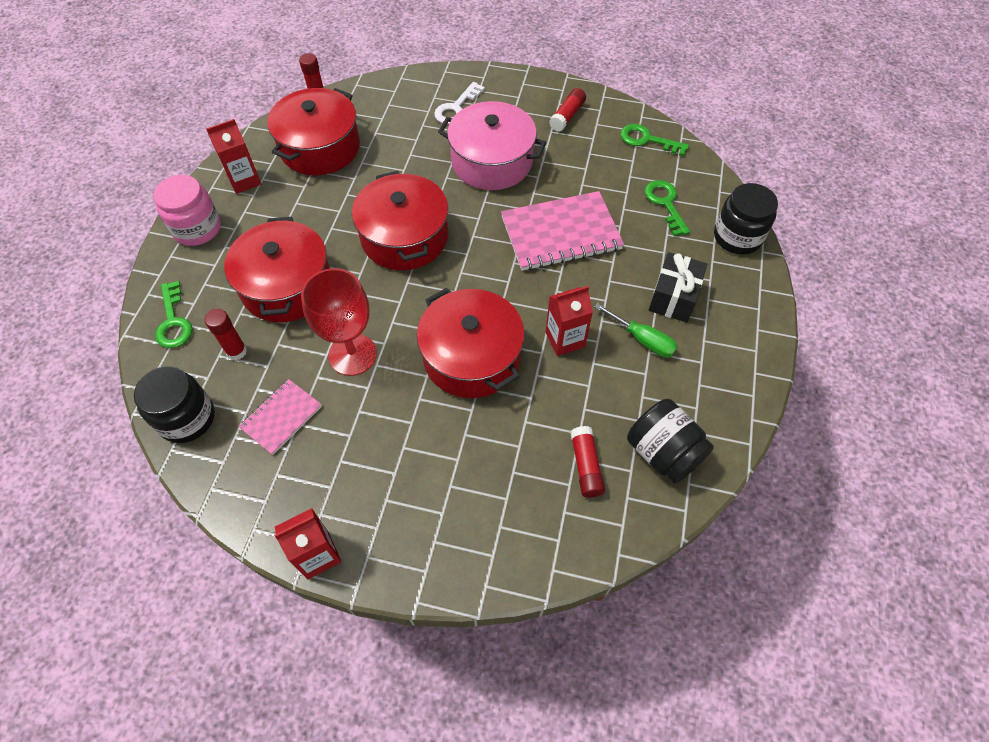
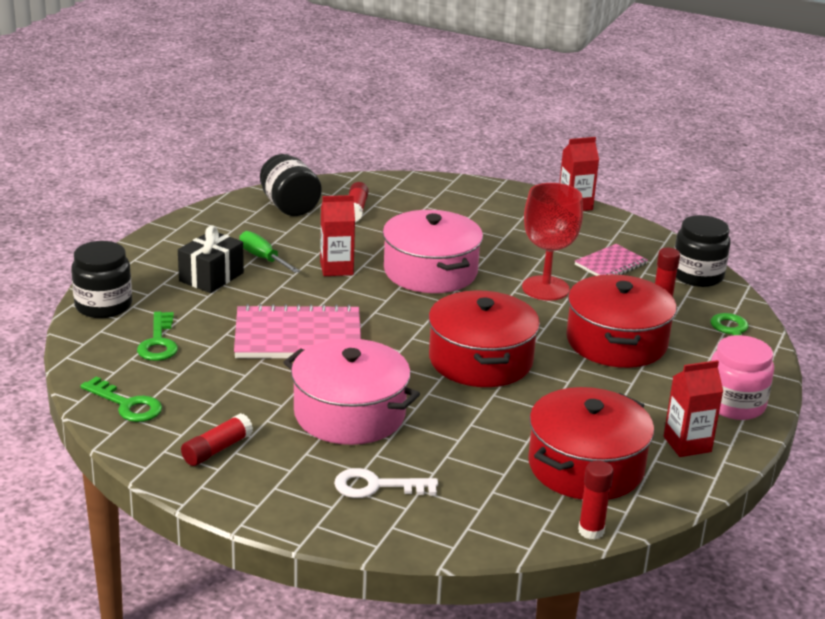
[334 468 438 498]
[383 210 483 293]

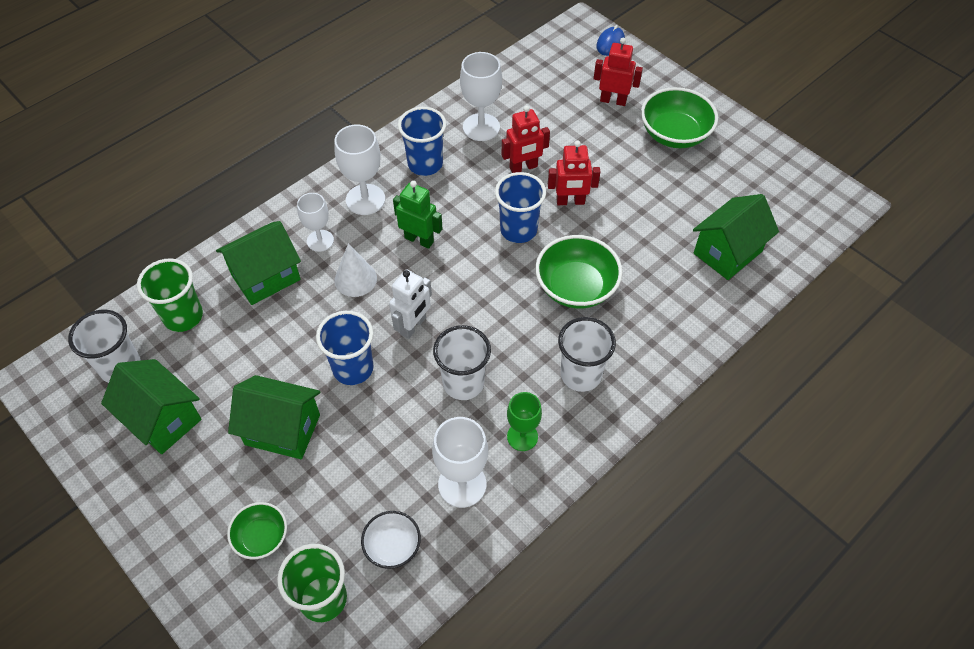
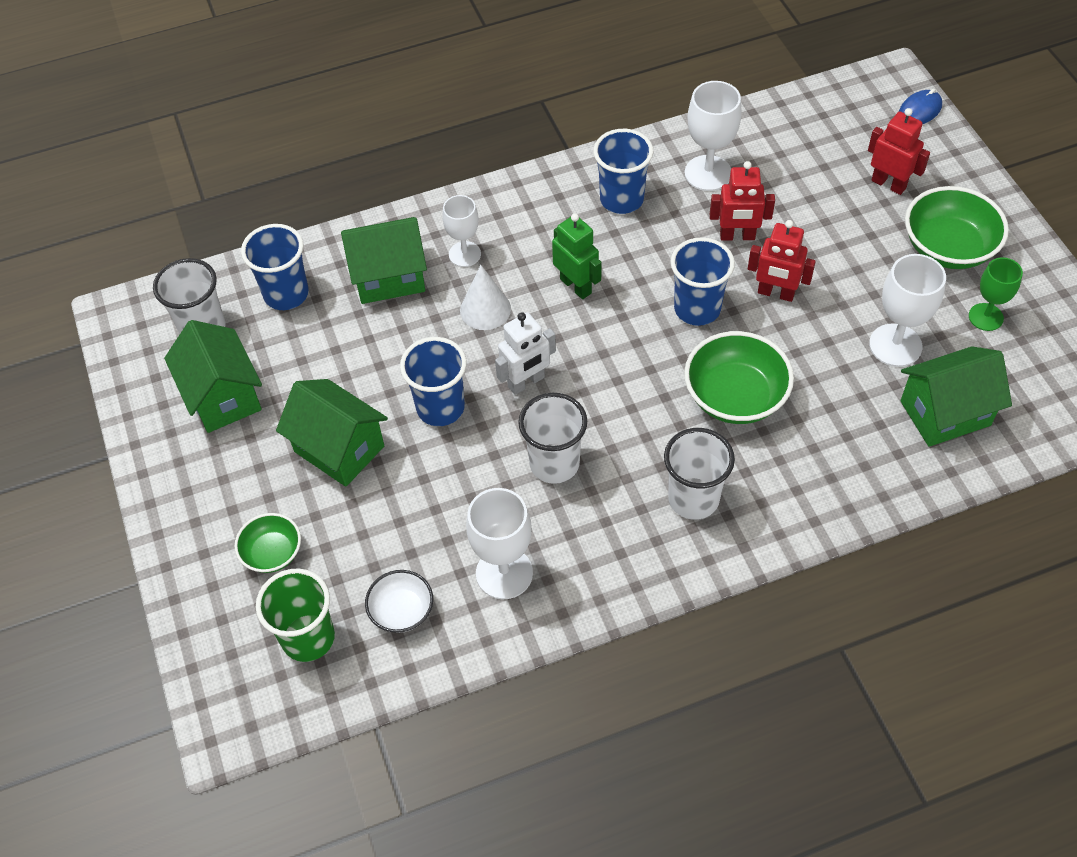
[869 254 946 367]
[241 224 309 310]
[969 257 1023 331]

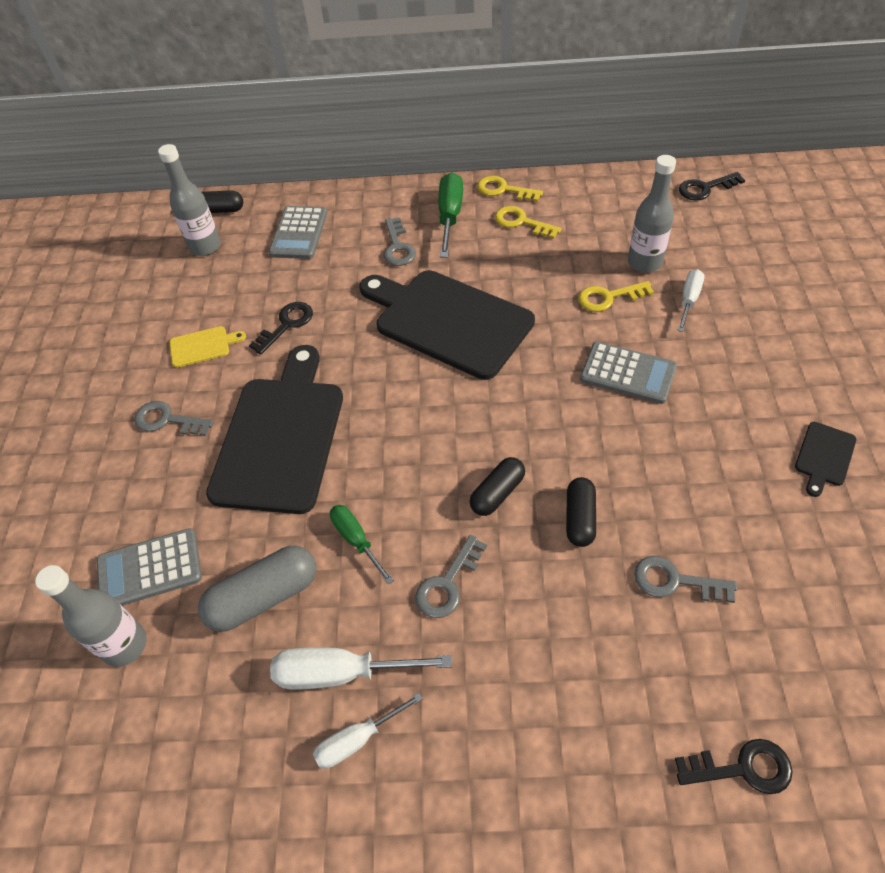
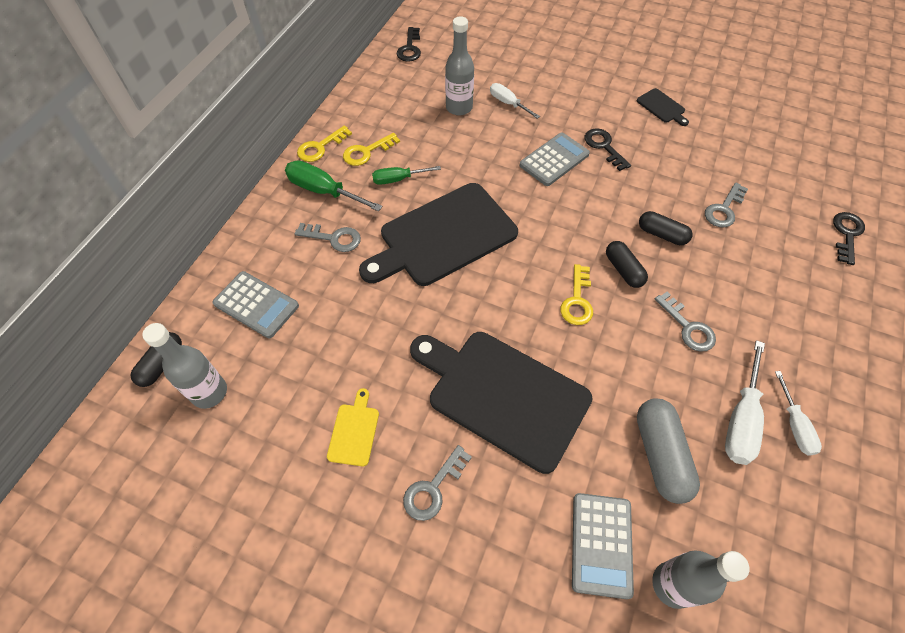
[560 264 593 325]
[585 129 631 171]
[372 166 441 185]

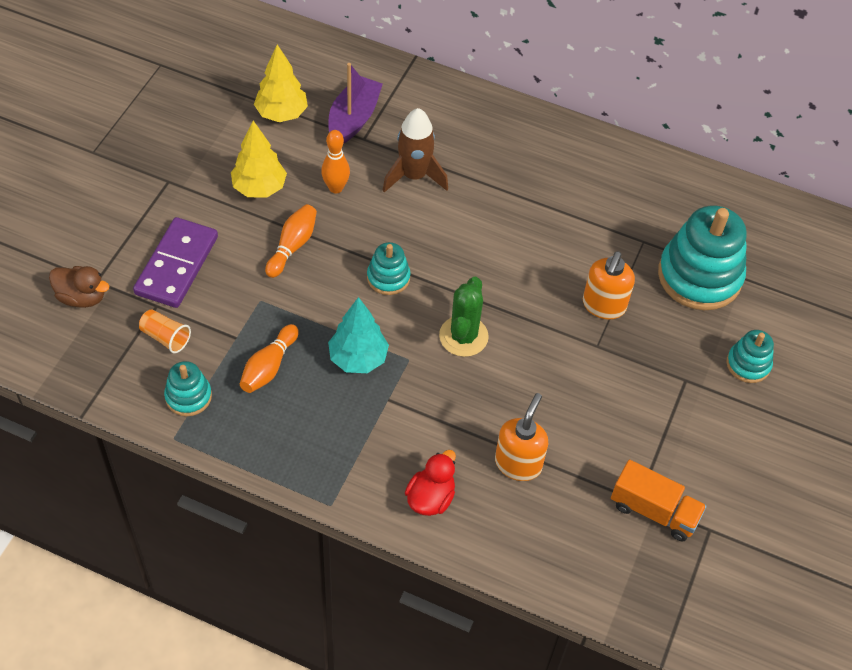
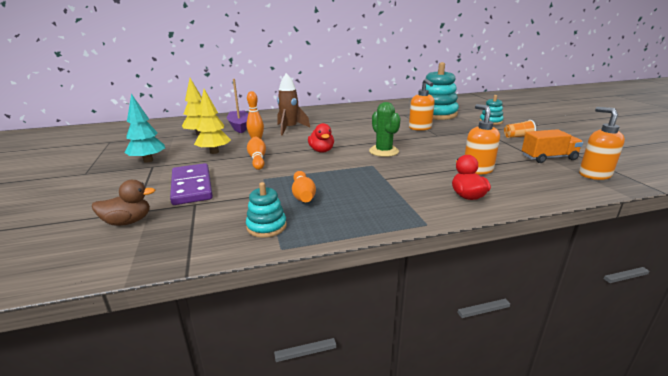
[308 123 334 153]
[124 94 165 163]
[504 120 536 138]
[579 107 625 180]

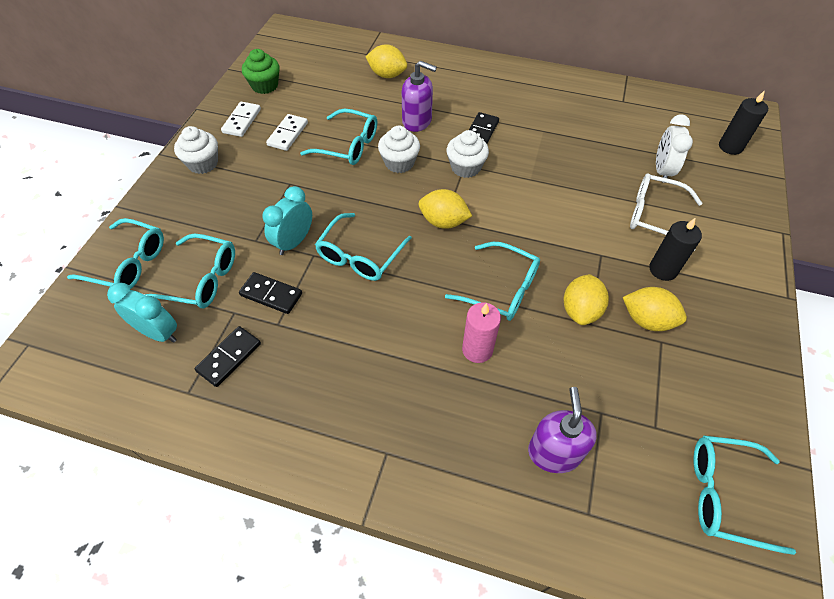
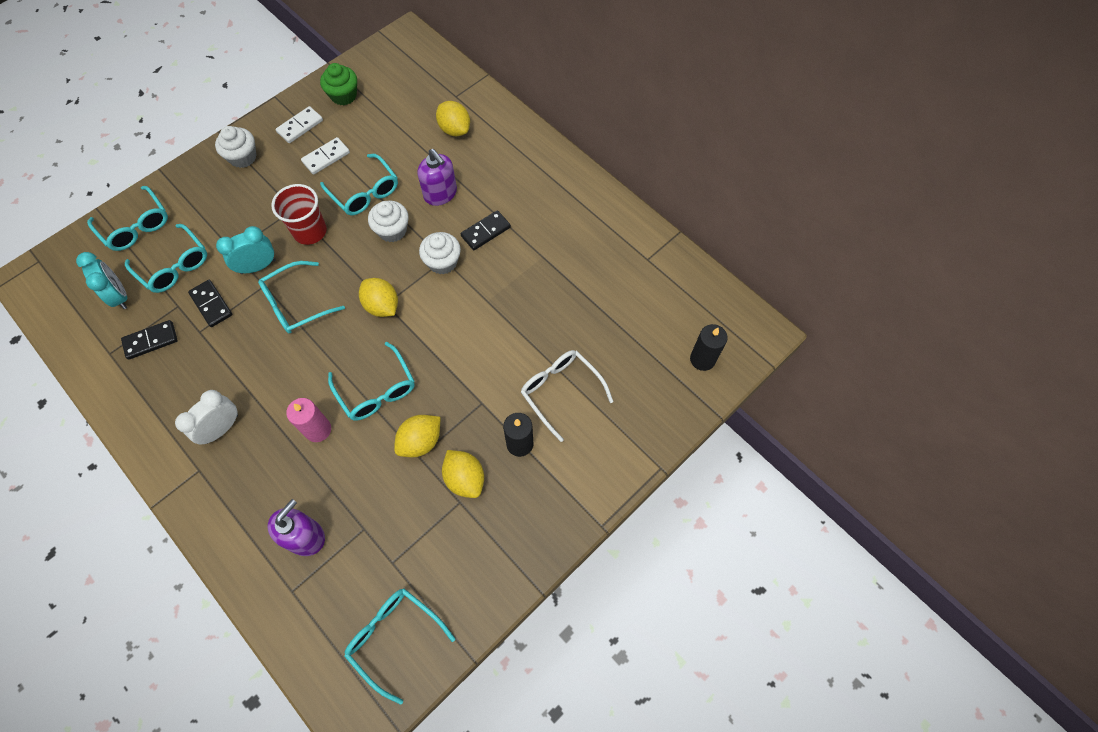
[175 390 238 445]
[271 184 327 245]

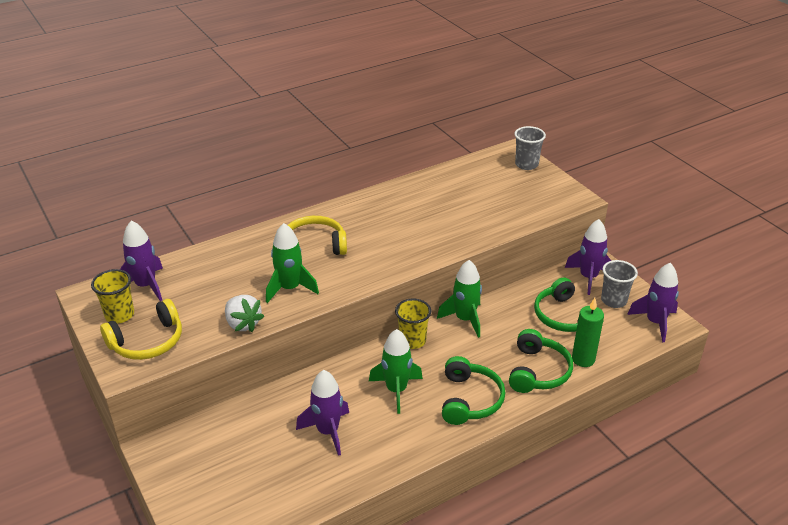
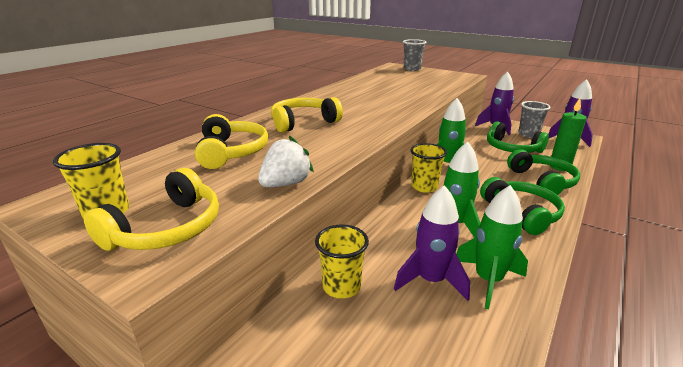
[120 220 163 301] (first image)
[456 185 528 309]
[258 136 314 187]
[195 114 268 169]
[315 224 369 299]

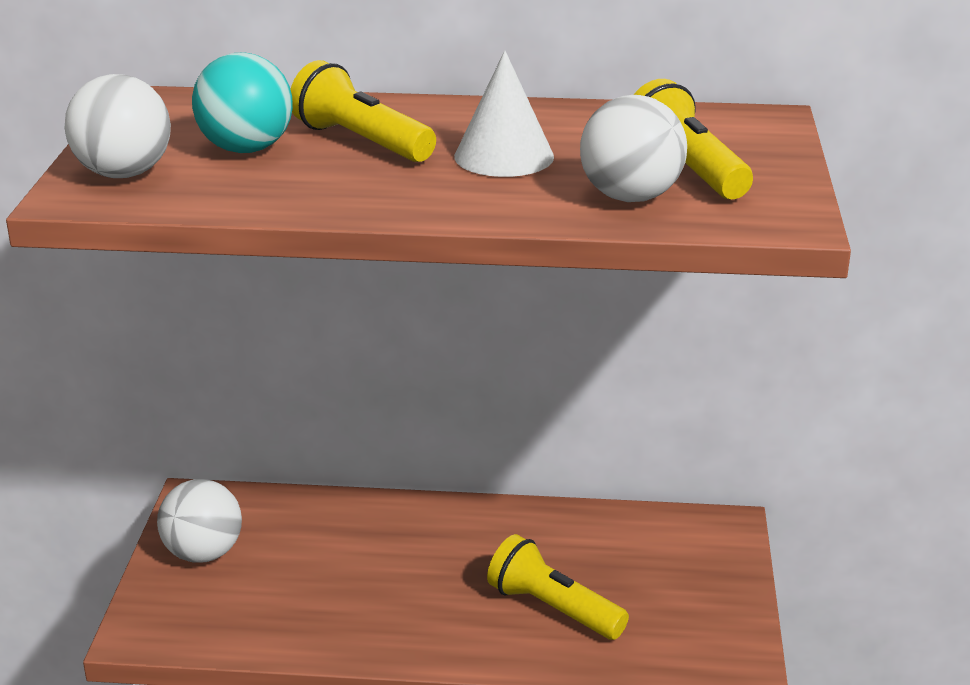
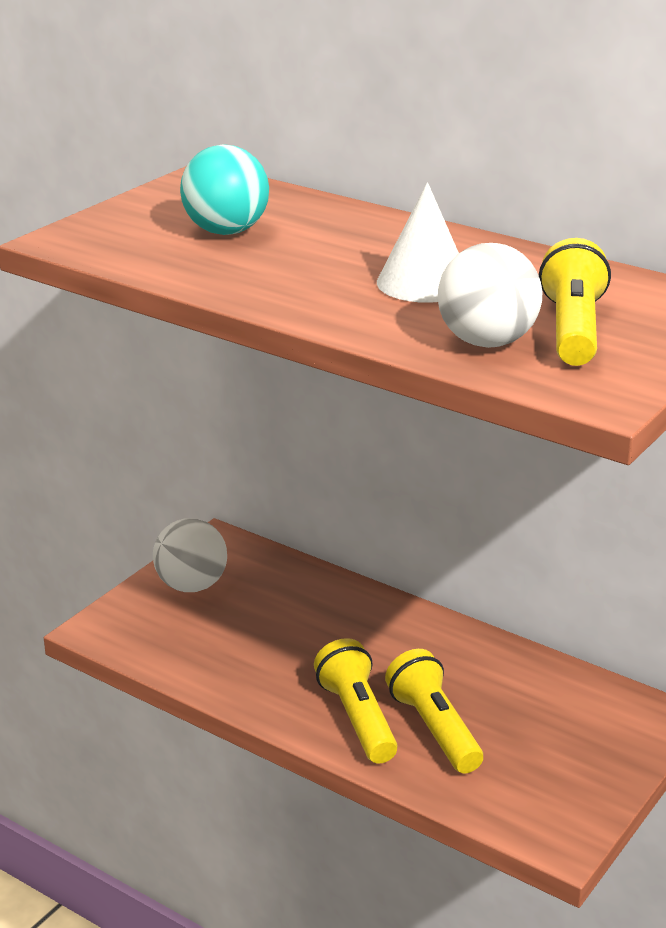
[314 638 398 764]
[65 74 171 178] (first image)

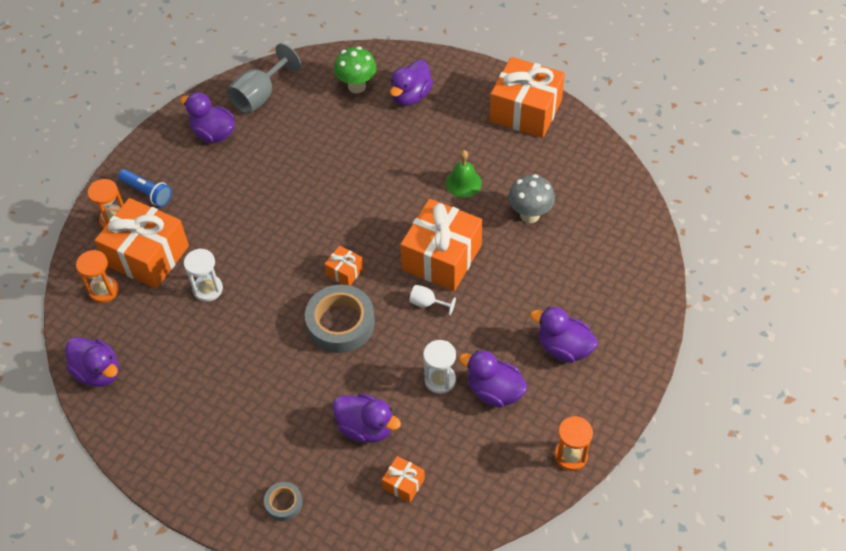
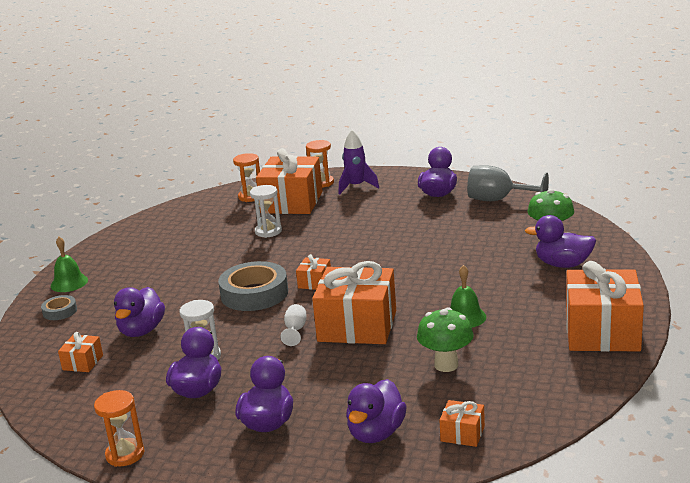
[339 130 379 195]
[417 307 474 372]
[346 379 407 443]
[50 237 88 292]
[439 400 485 447]

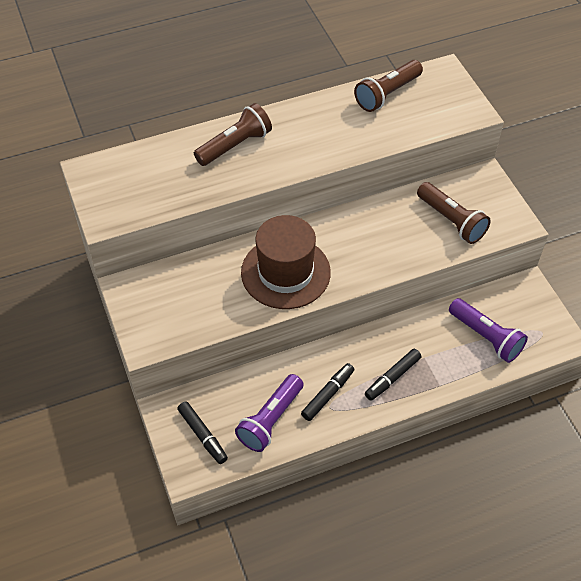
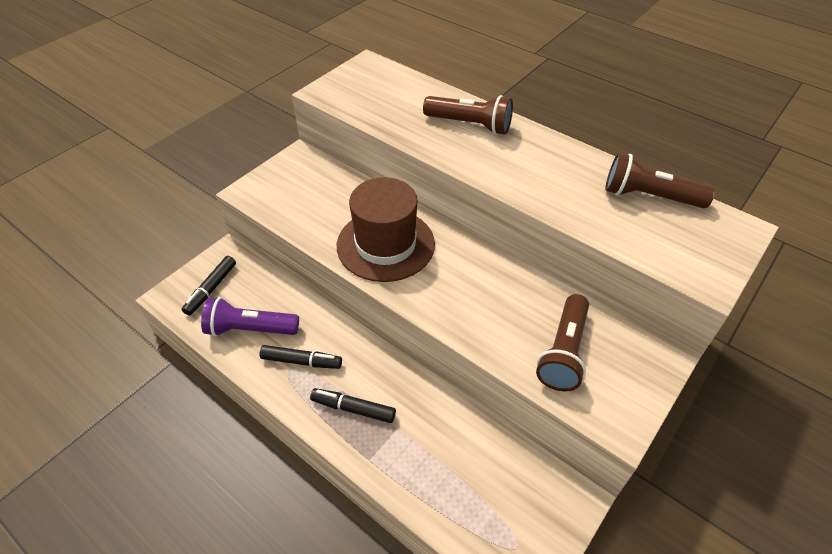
[449 298 528 363] (first image)

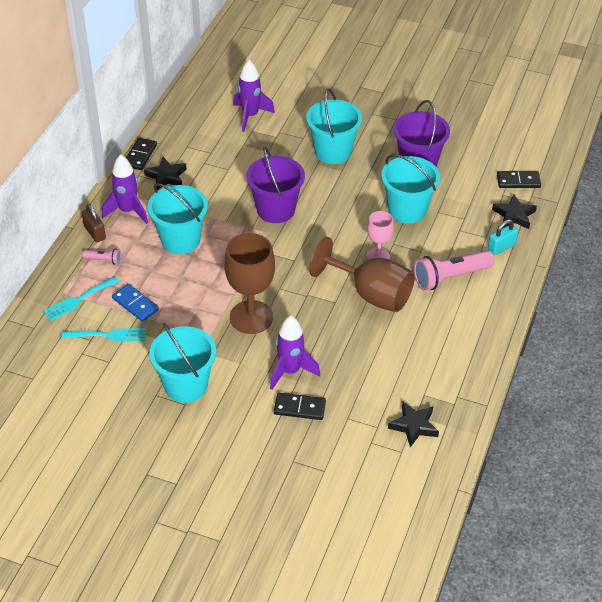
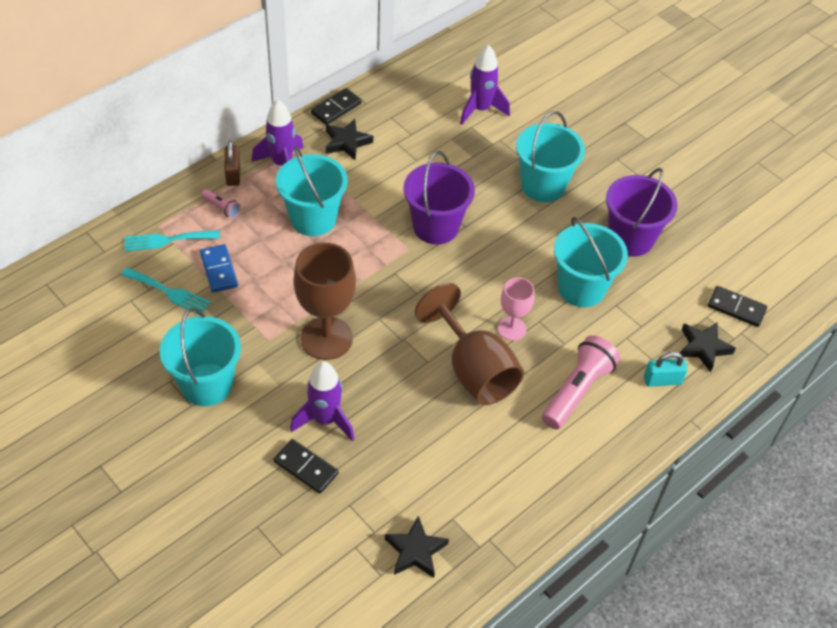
[542 335 620 429]

